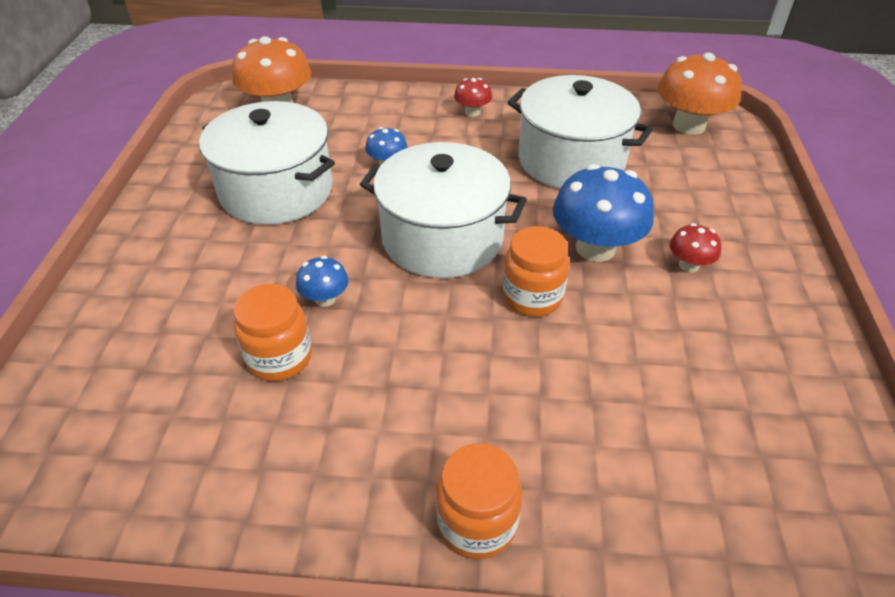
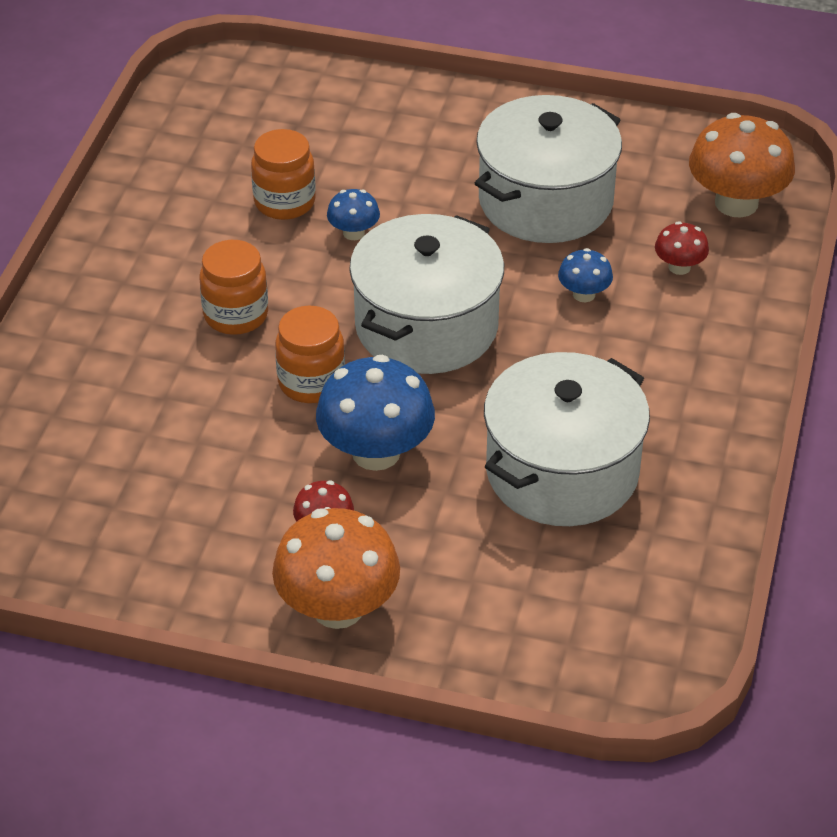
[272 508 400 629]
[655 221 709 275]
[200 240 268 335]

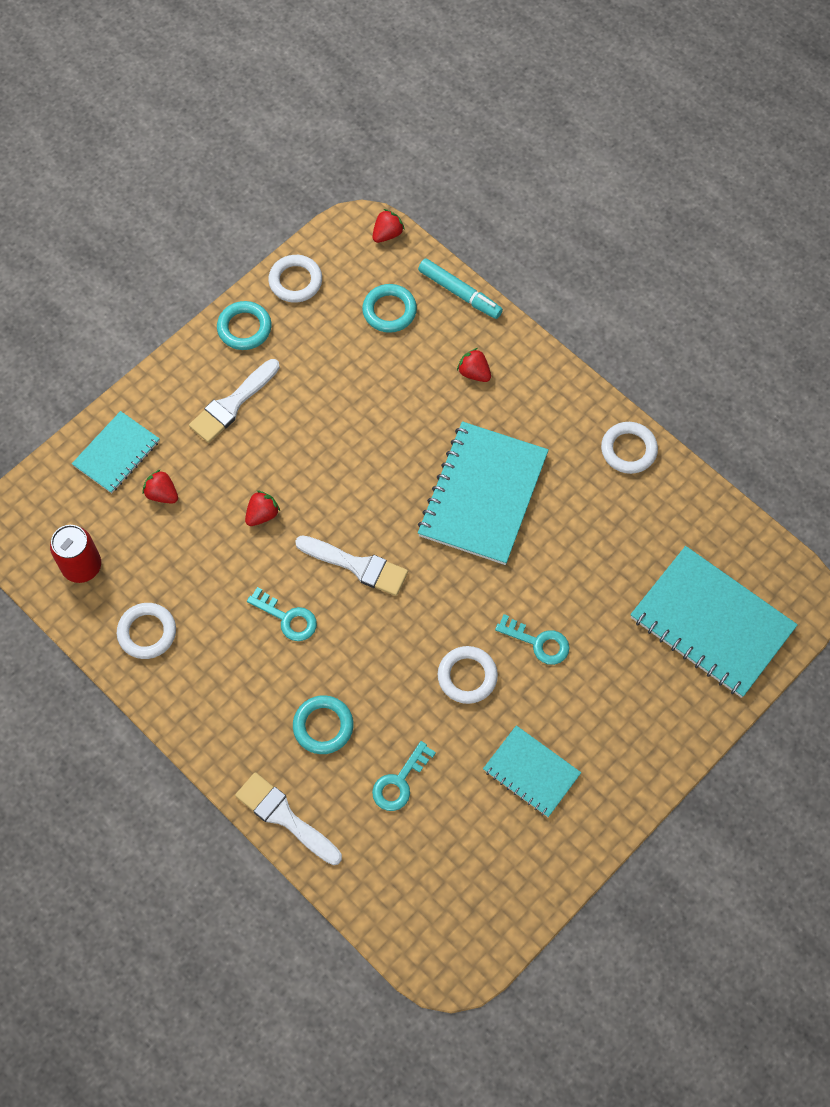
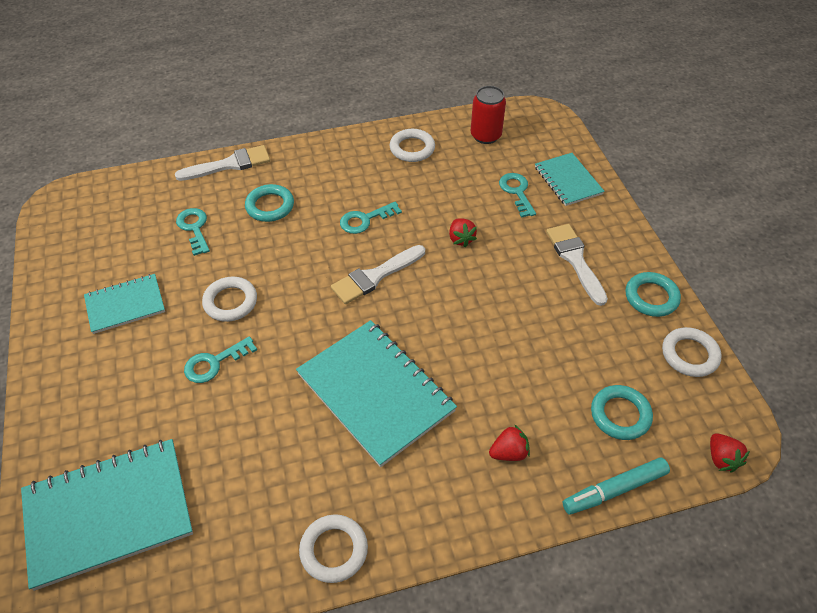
[499 173 536 218]

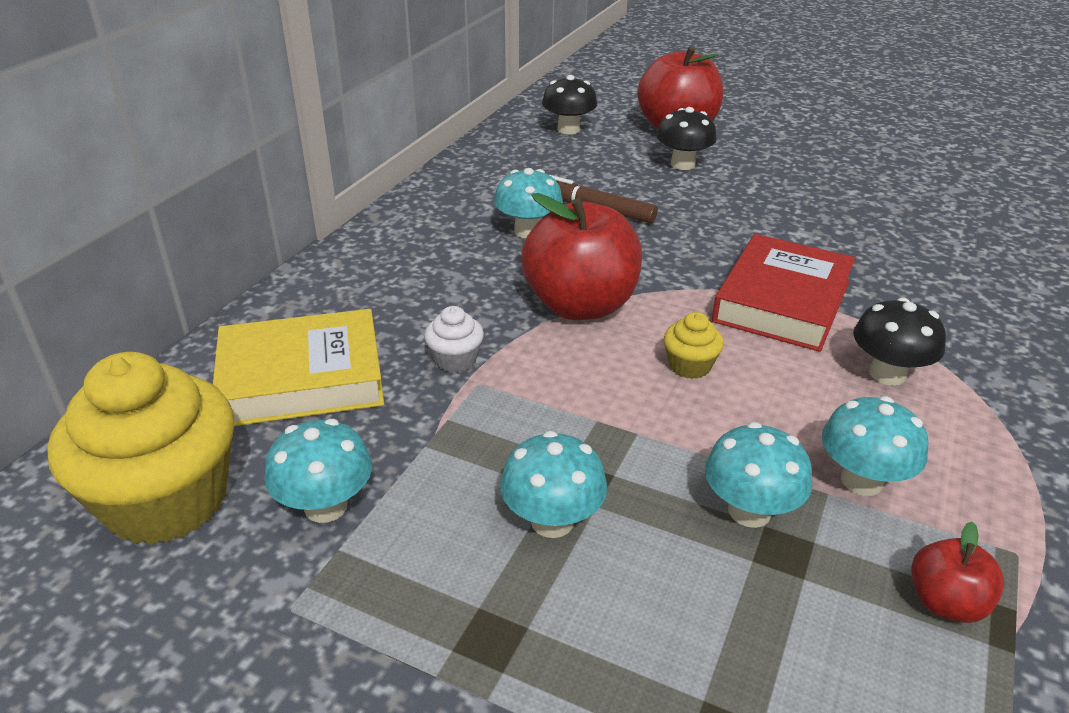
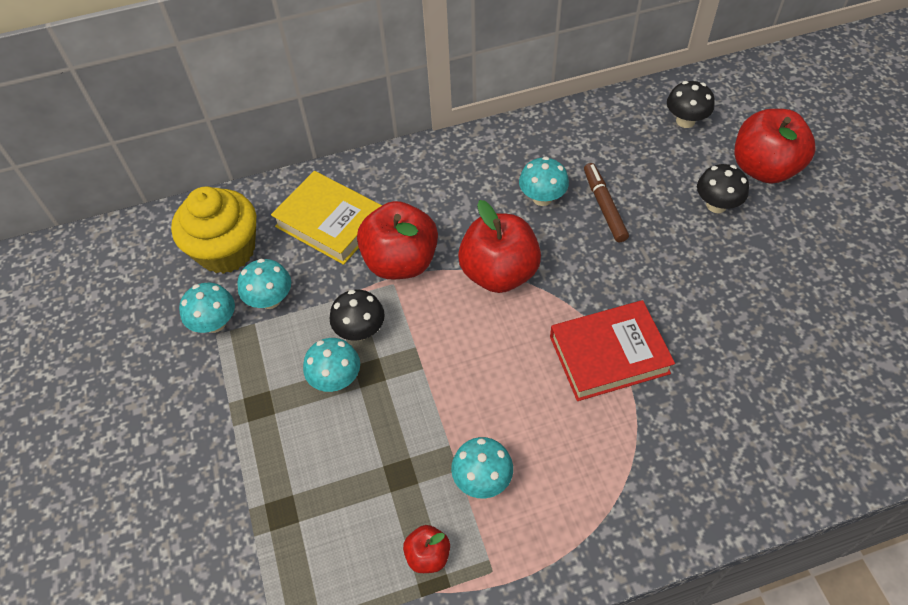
[330 289 385 341]
[357 201 438 279]
[664 312 724 379] (first image)
[179 283 235 333]

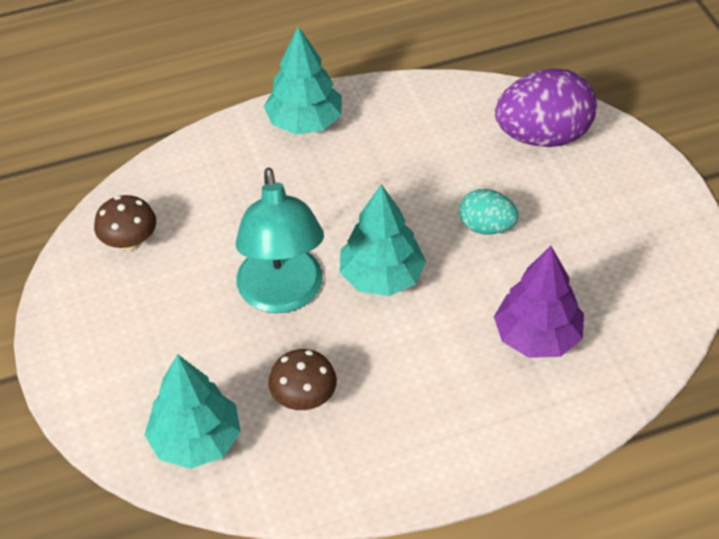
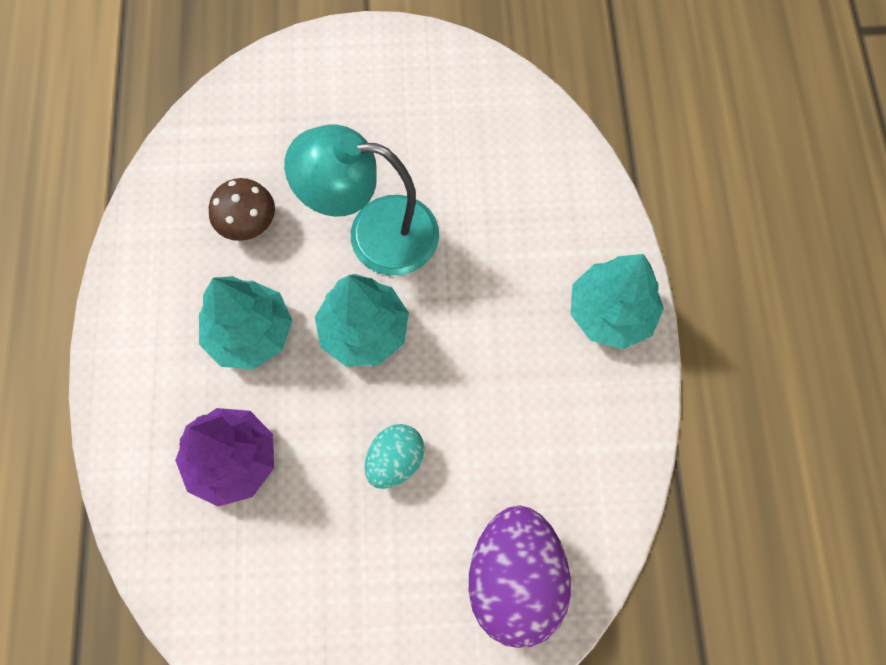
[94 195 156 251] (first image)
[199 276 292 369]

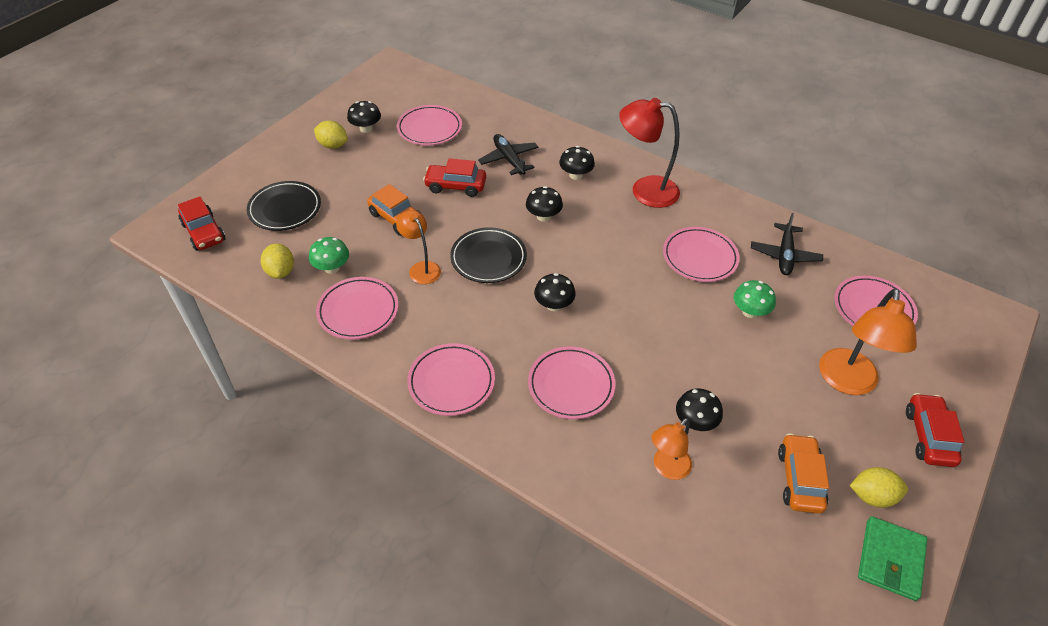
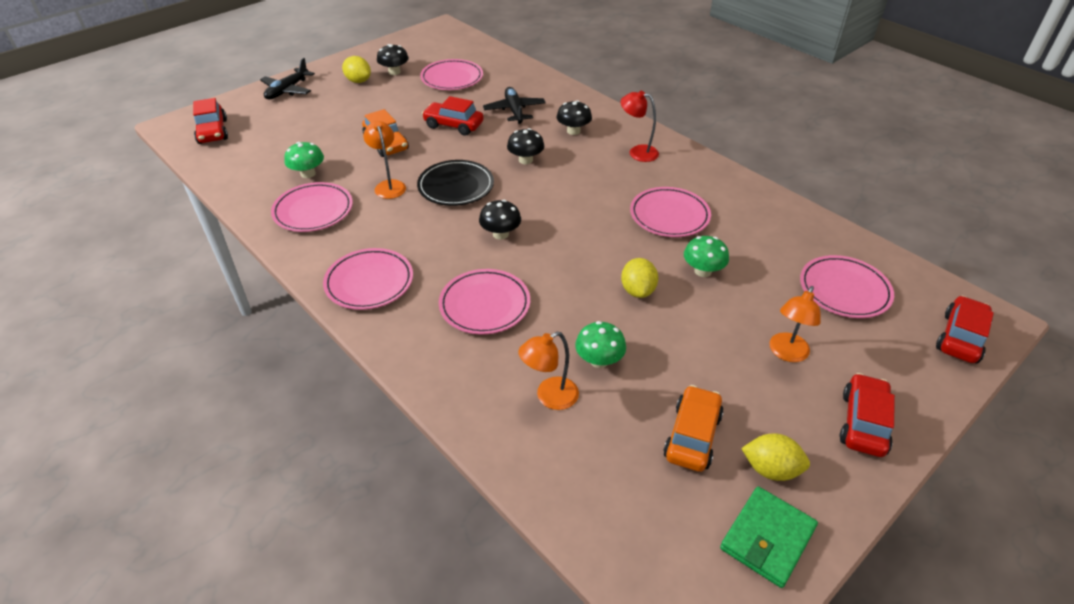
[621 91 659 162]
[247 181 321 231] (first image)
[260 58 315 99]
[621 258 658 298]
[769 286 821 362]
[575 321 626 368]
[936 296 994 364]

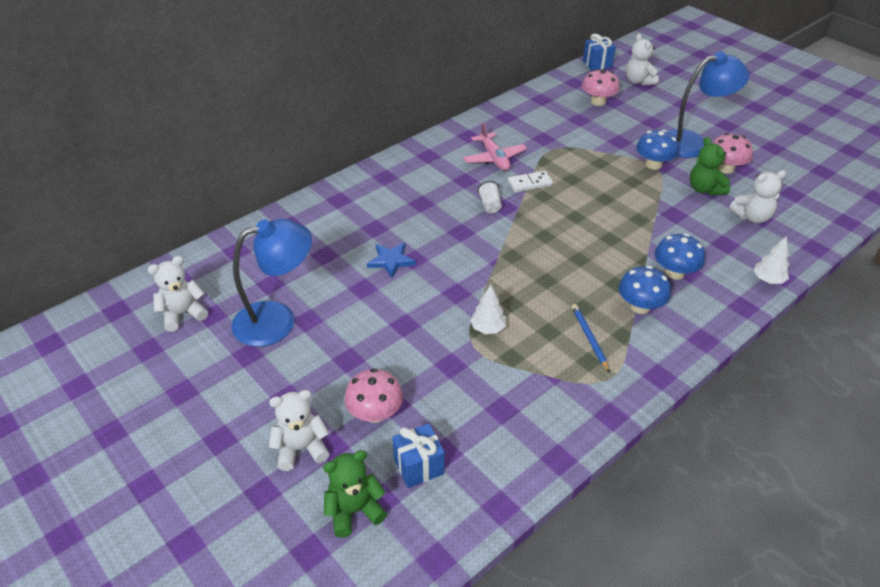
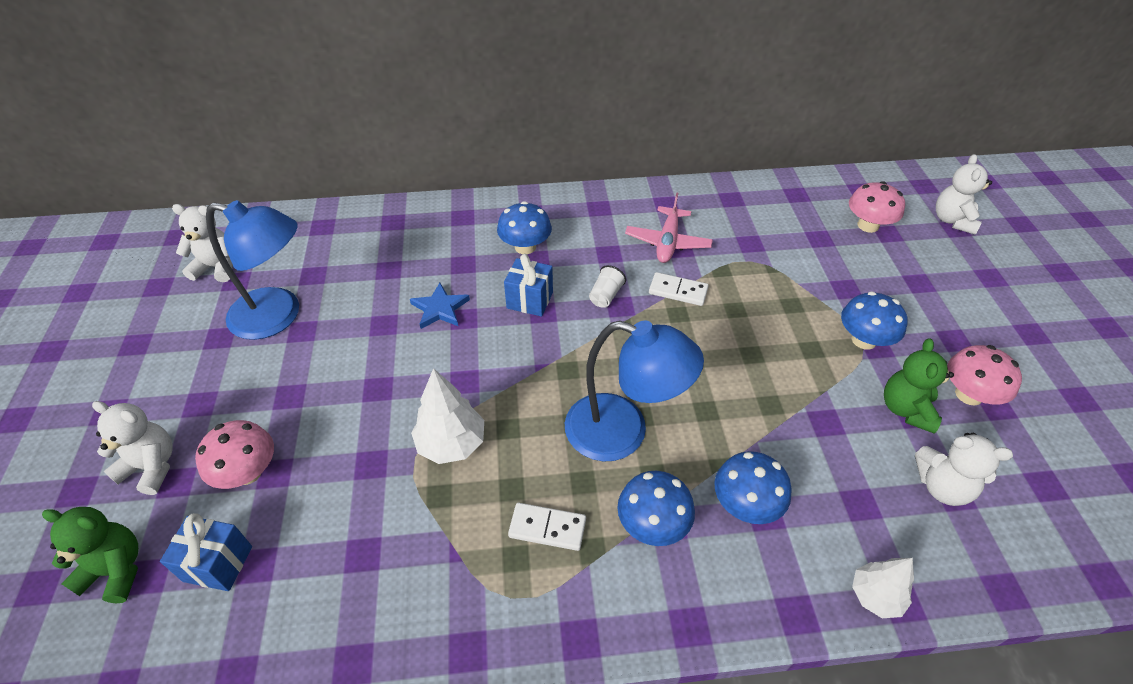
[504 254 553 316]
[565 321 704 461]
[411 368 484 464]
[508 503 586 551]
[497 201 552 254]

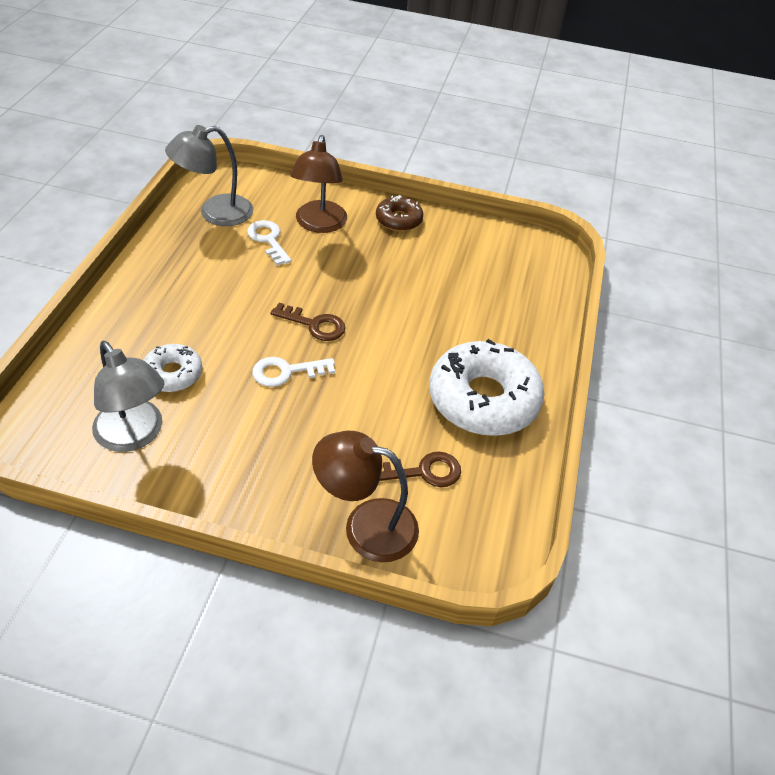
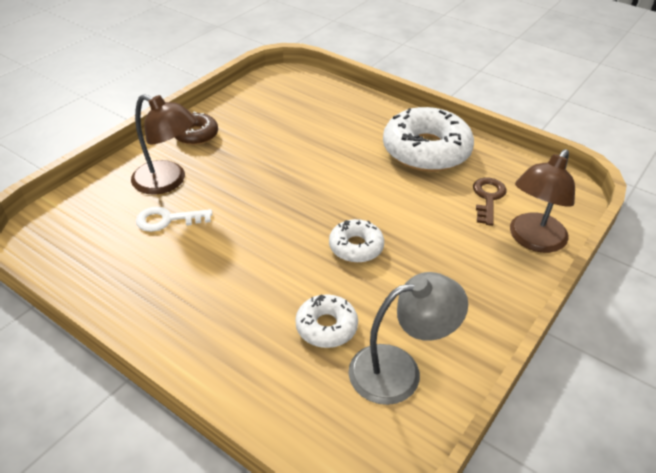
[165 125 253 226] (first image)
[271 303 345 341] (first image)
[329 219 384 263]

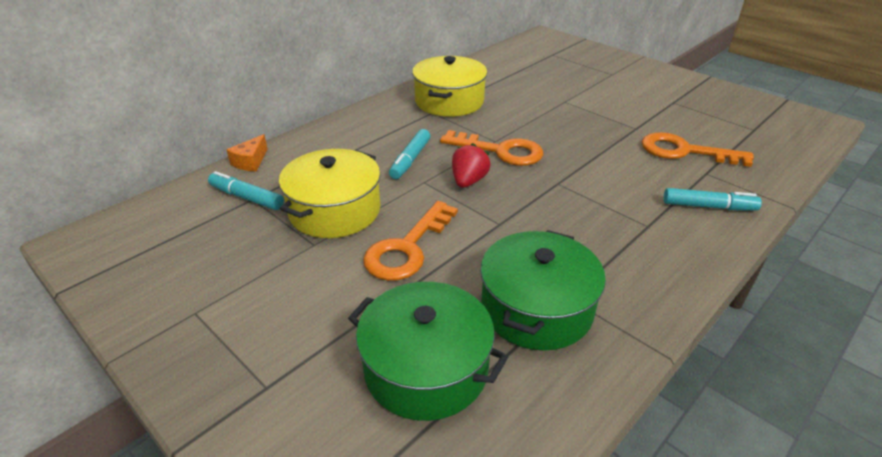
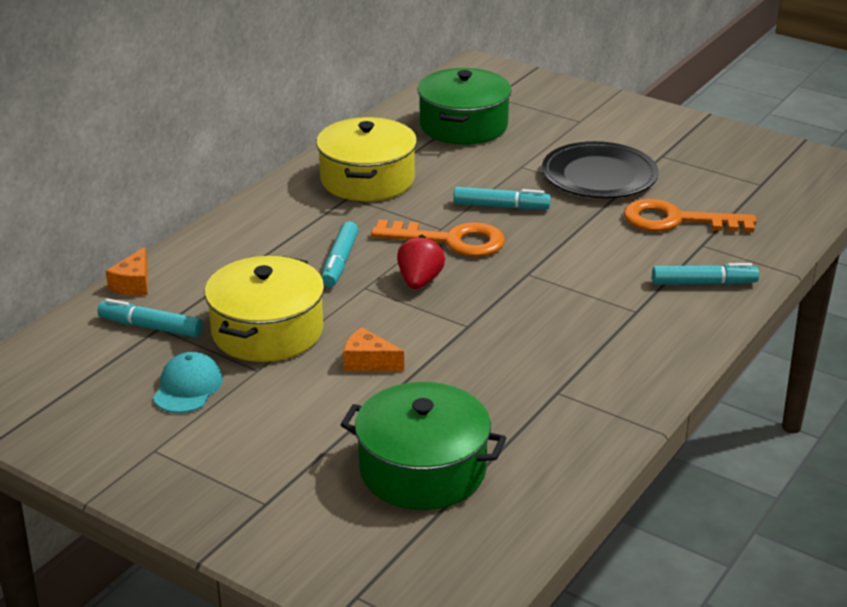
[343 327 404 371]
[417 68 512 145]
[542 141 659 198]
[453 187 551 209]
[153 352 223 413]

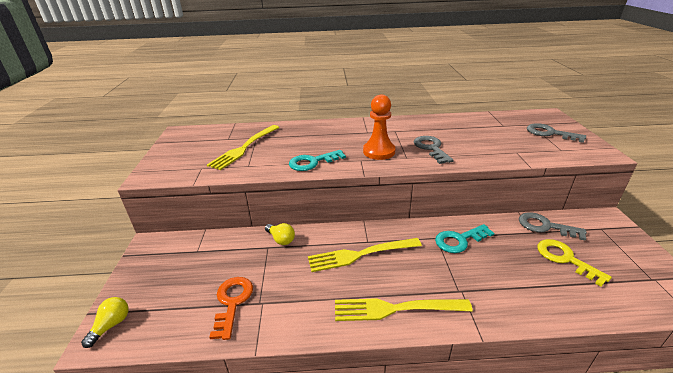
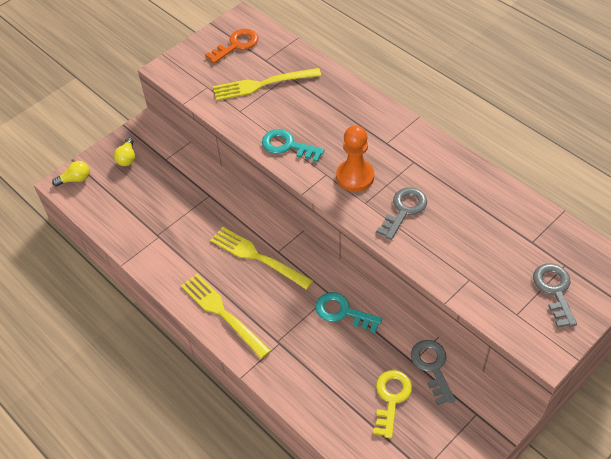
[114 138 135 166]
[205 29 258 64]

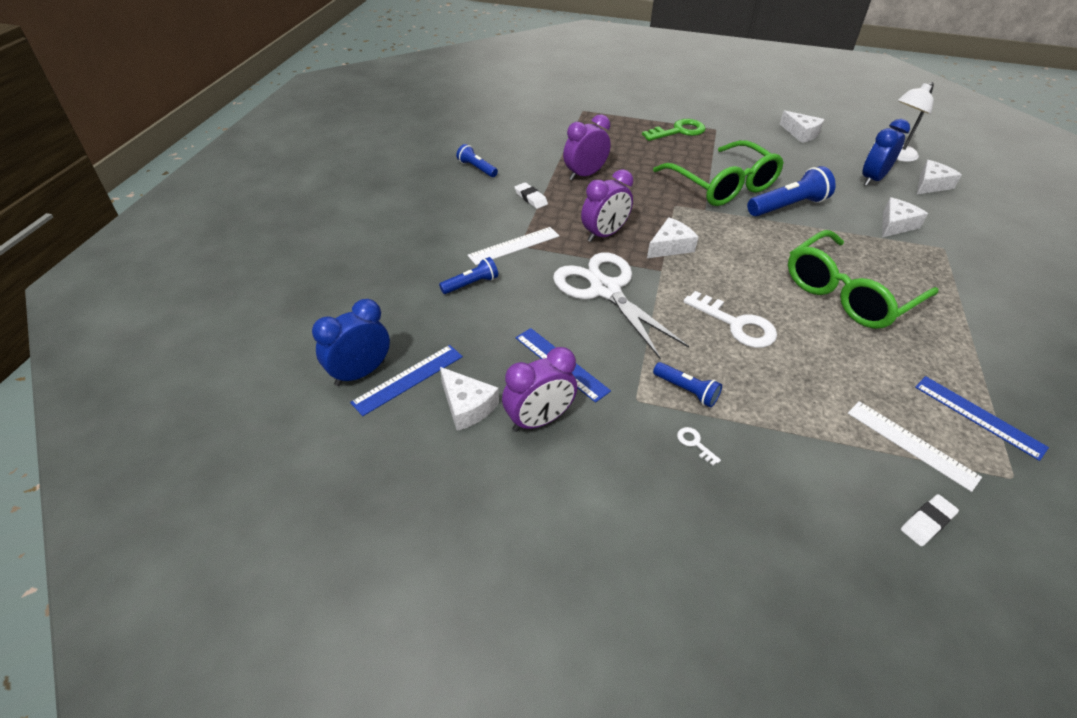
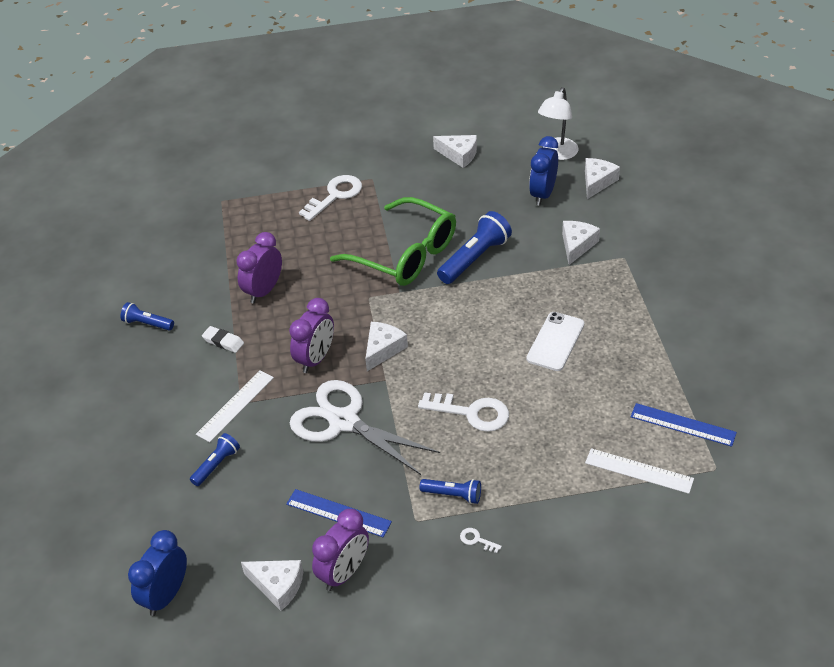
[299 175 362 221]
[526 312 584 371]
[350 345 463 416] (first image)
[901 494 959 546] (first image)

